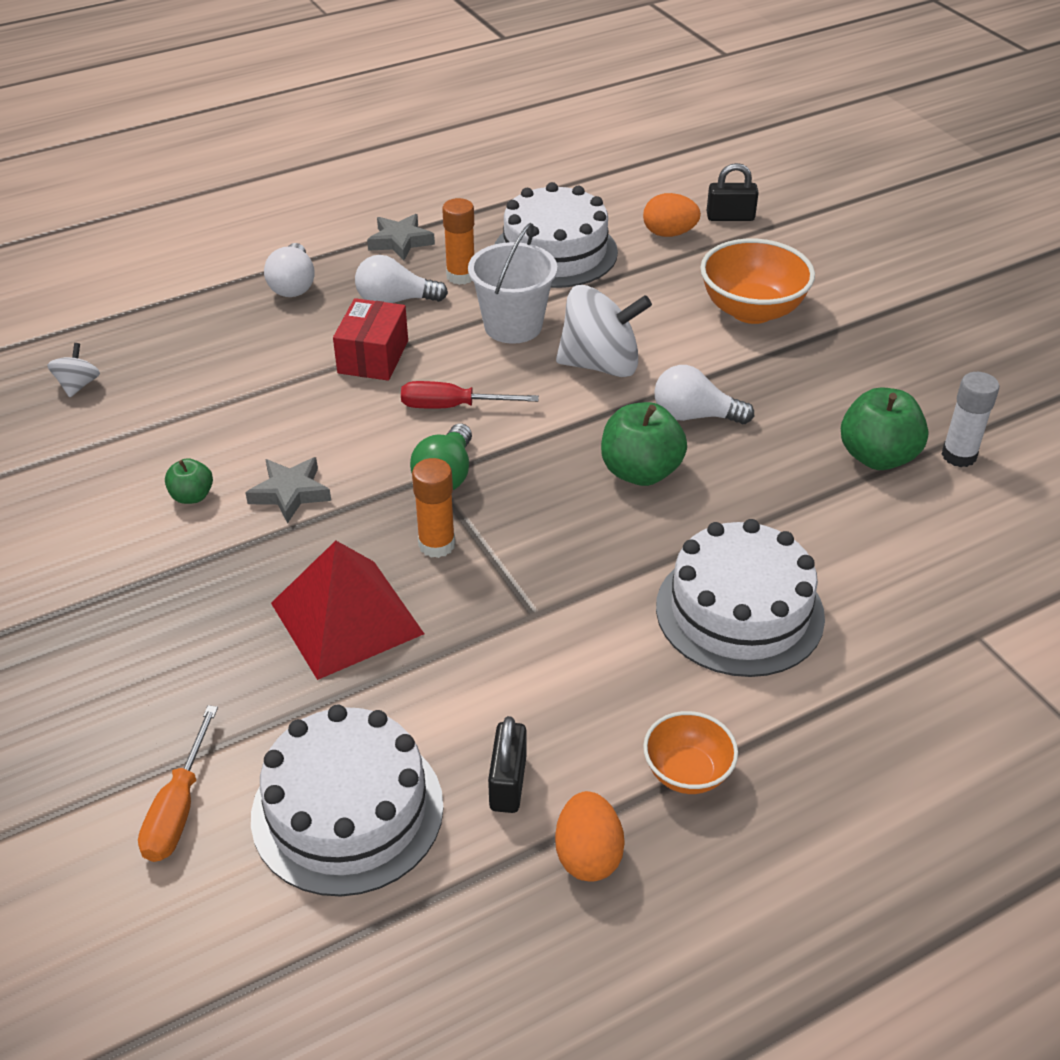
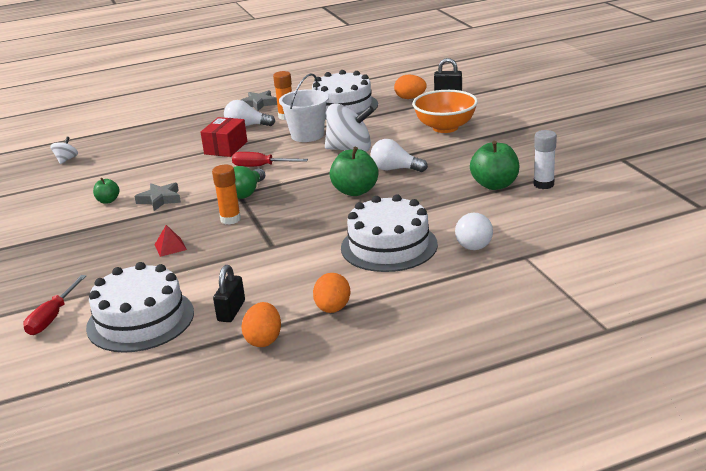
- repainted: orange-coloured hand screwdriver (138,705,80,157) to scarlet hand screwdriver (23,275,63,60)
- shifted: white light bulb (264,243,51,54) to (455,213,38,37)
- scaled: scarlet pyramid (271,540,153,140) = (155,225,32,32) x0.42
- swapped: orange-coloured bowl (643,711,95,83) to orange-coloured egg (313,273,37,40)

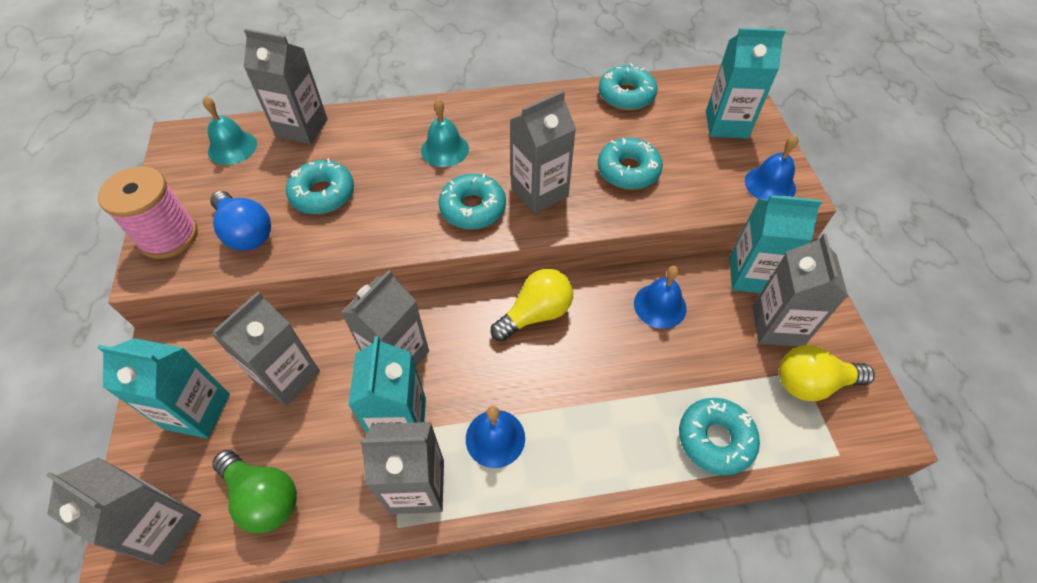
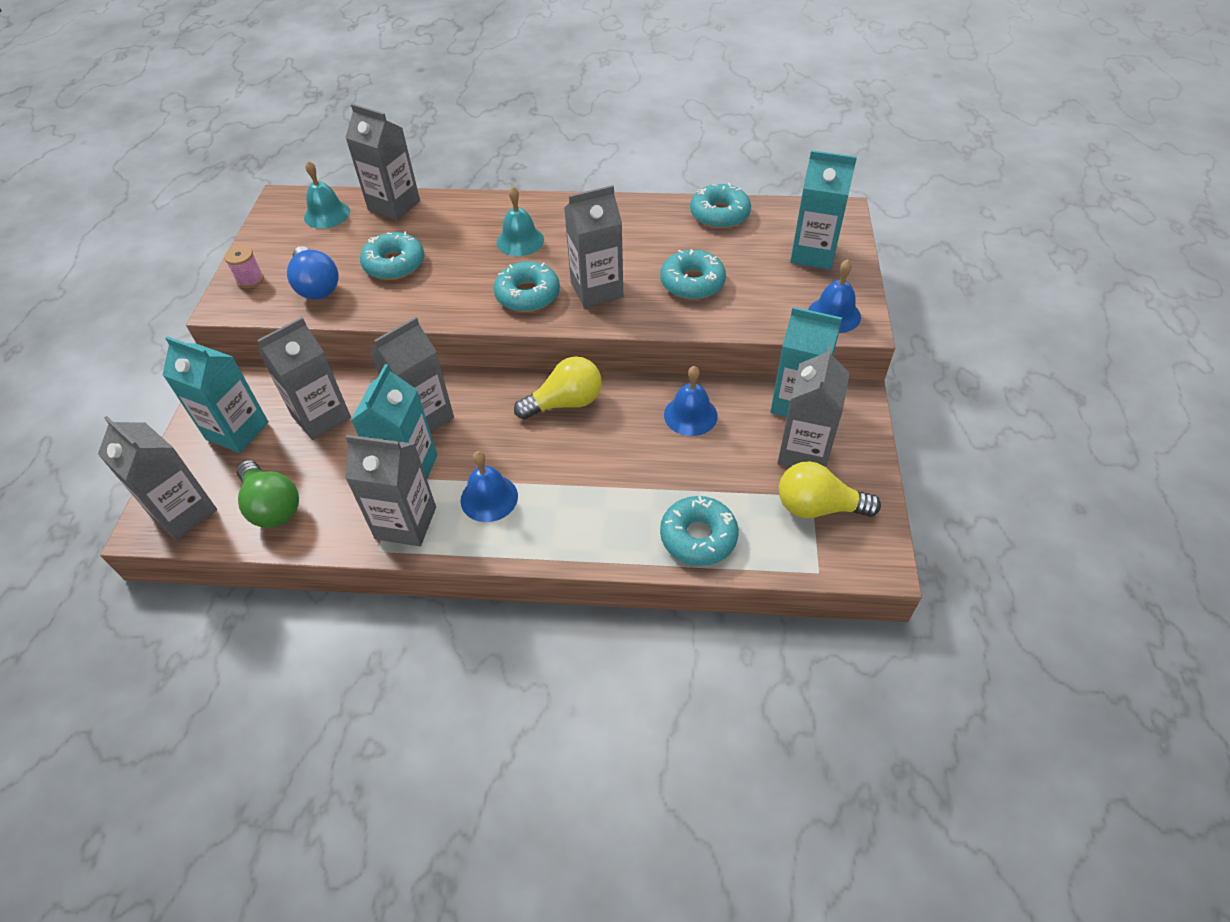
- scaled: pink bobbin (98,166,100,93) = (224,246,40,43) x0.50

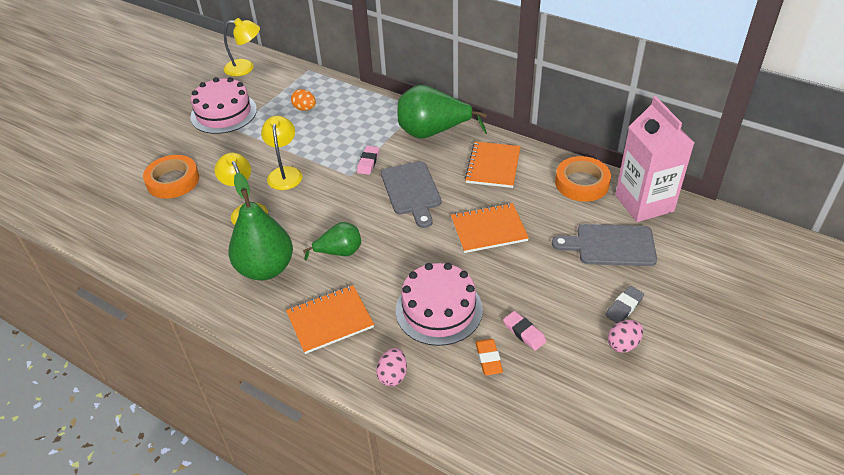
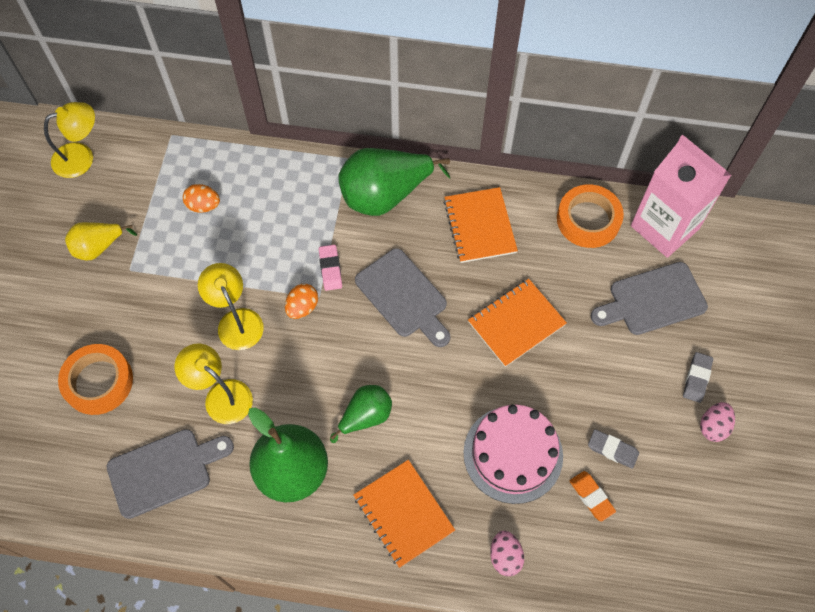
- swapped: pink gateau (190,77,67,57) to yellow toy pear (65,222,72,38)
- rotated: orange-coloured notebook (286,285,88,69) = (353,460,102,108) 75 degrees counterclockwise
- repainted: pink eraser (503,311,44,40) to grey eraser (588,429,51,40)
- new: grey bread board (107,429,127,90)
- new: orange-coloured egg (285,284,33,35)

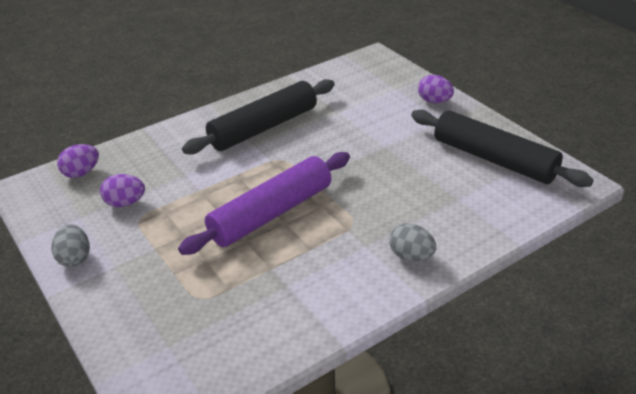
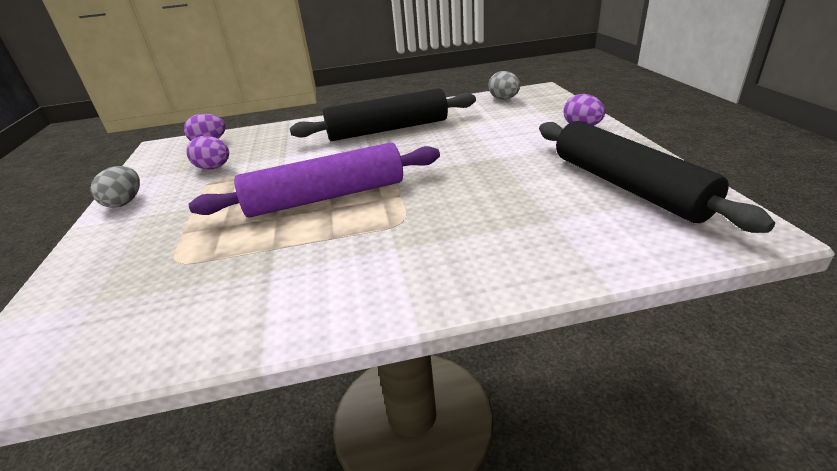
- shifted: grey egg (389,223,47,38) to (488,71,32,29)

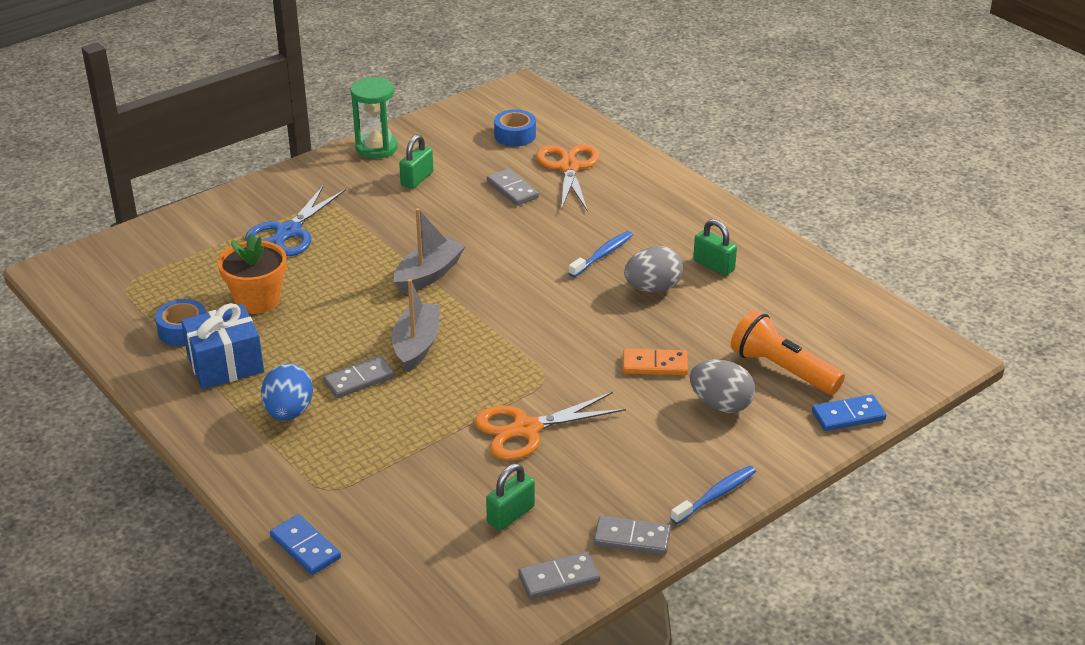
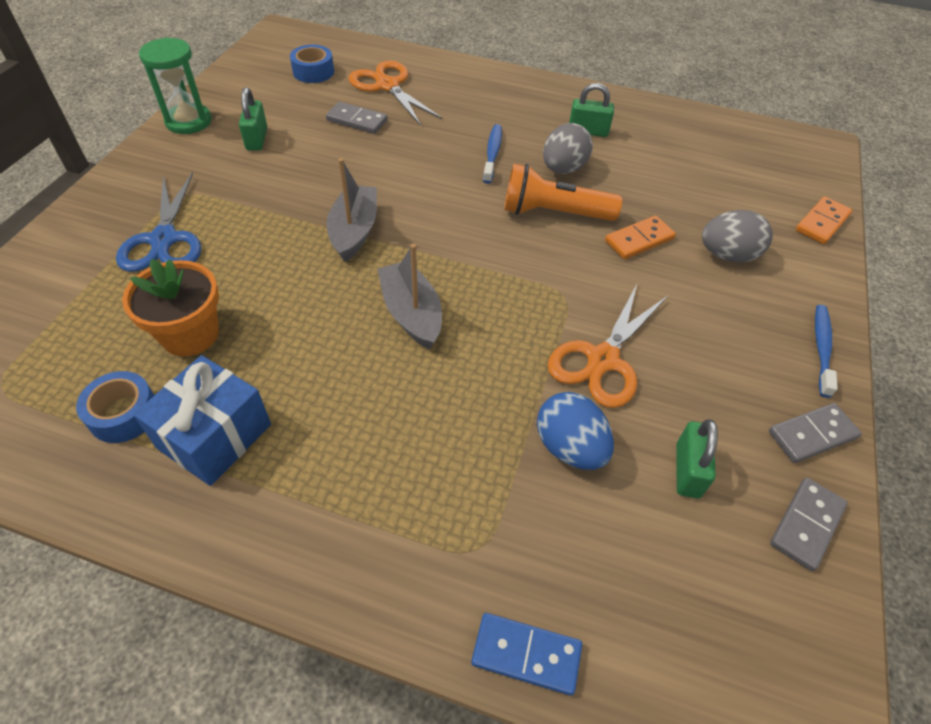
- shifted: royal blue egg (261,363,52,58) to (537,392,77,78)
- gone: grey domino (323,355,72,43)
- shifted: orange-coloured pocket torch (731,310,114,85) to (504,164,118,57)
- repainted: royal blue domino (812,395,74,36) to orange-coloured domino (796,197,56,47)

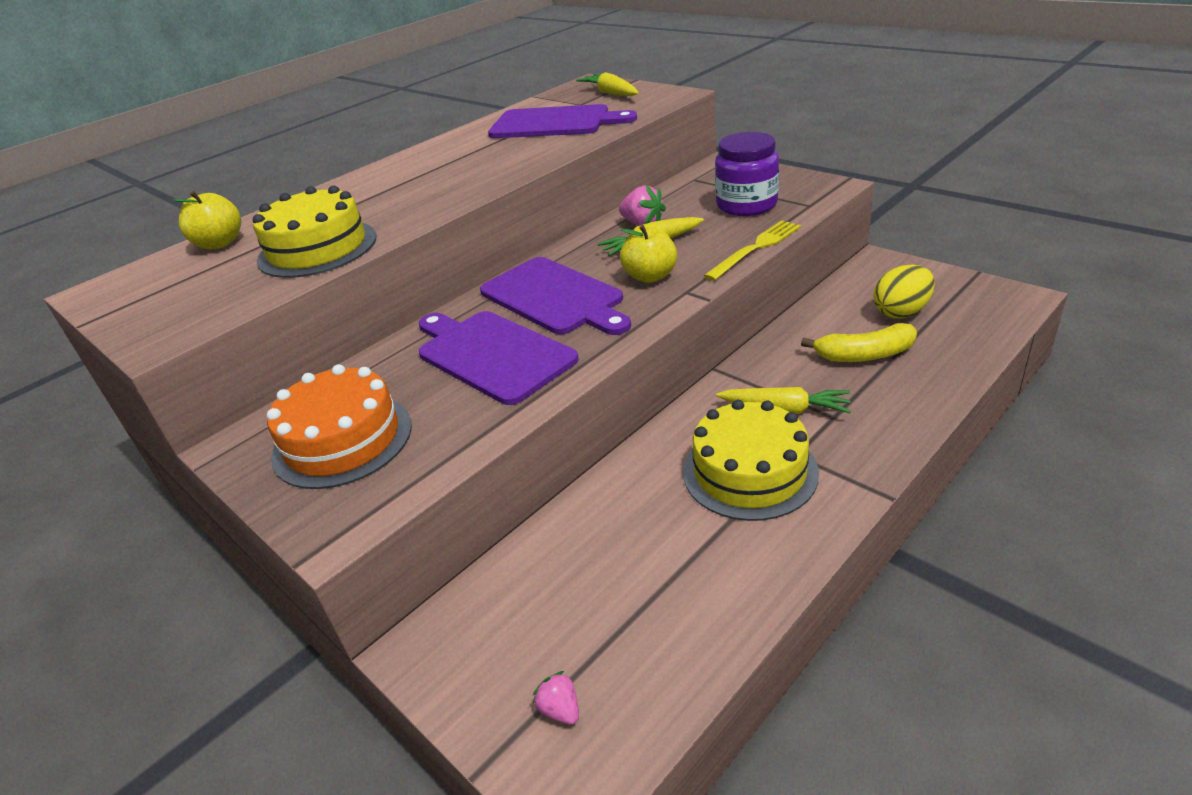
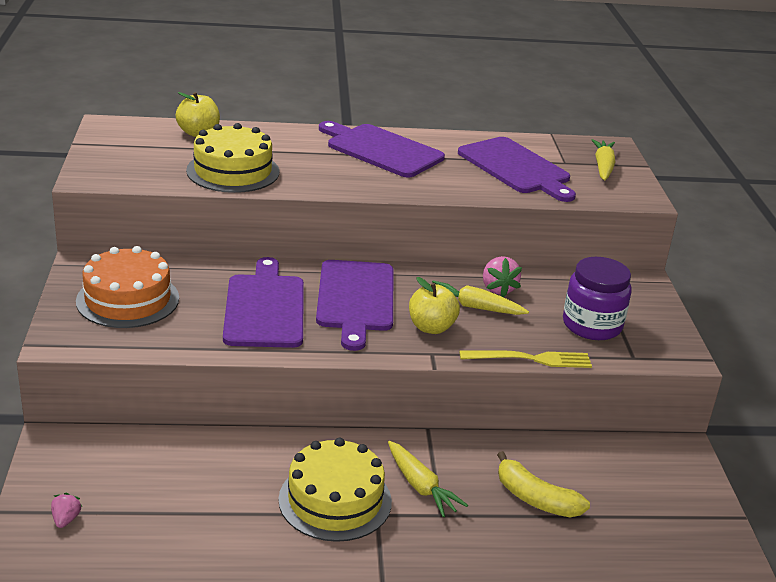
- gone: yellow egg (874,265,61,53)
- new: violet bread board (319,121,126,57)

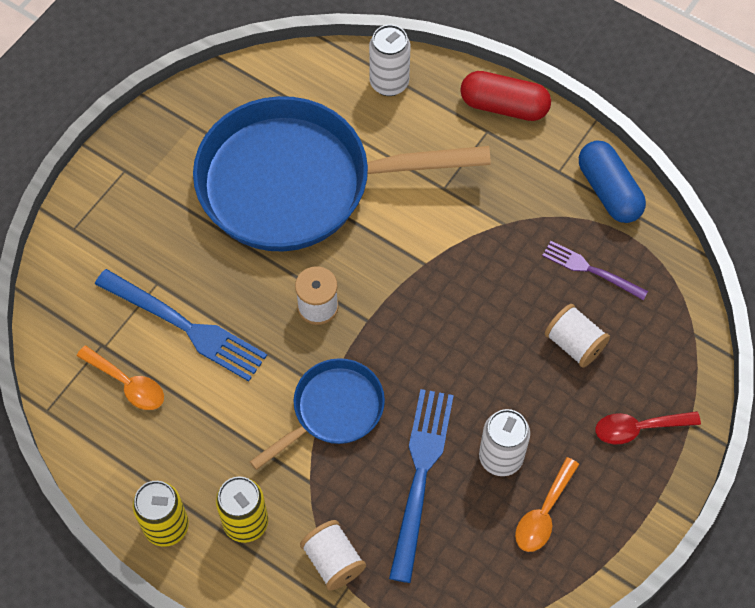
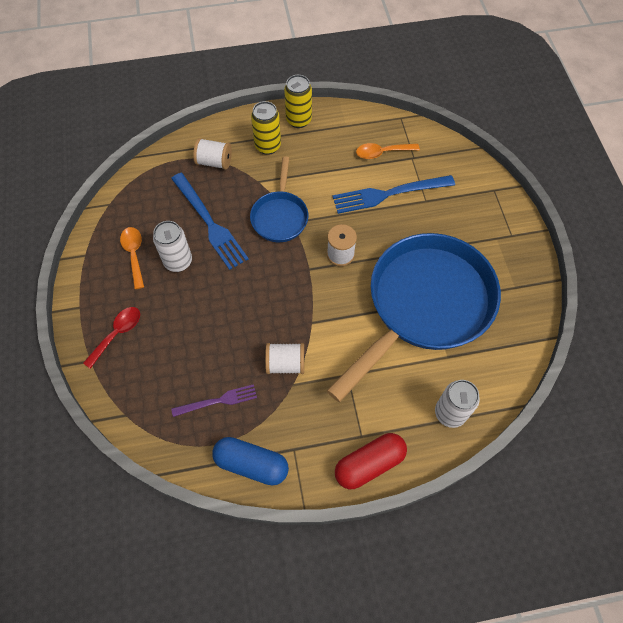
- shifted: white bobbin (545,304,65,64) to (265,343,39,31)

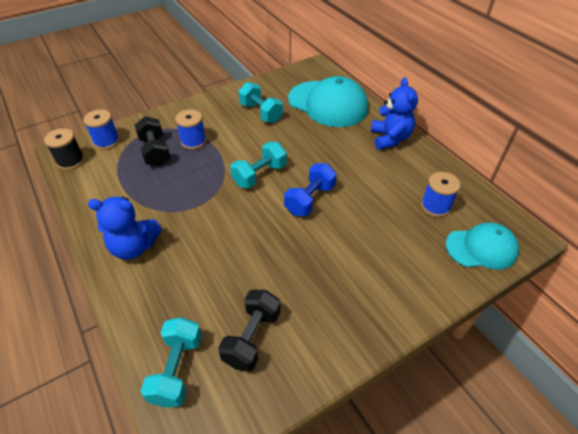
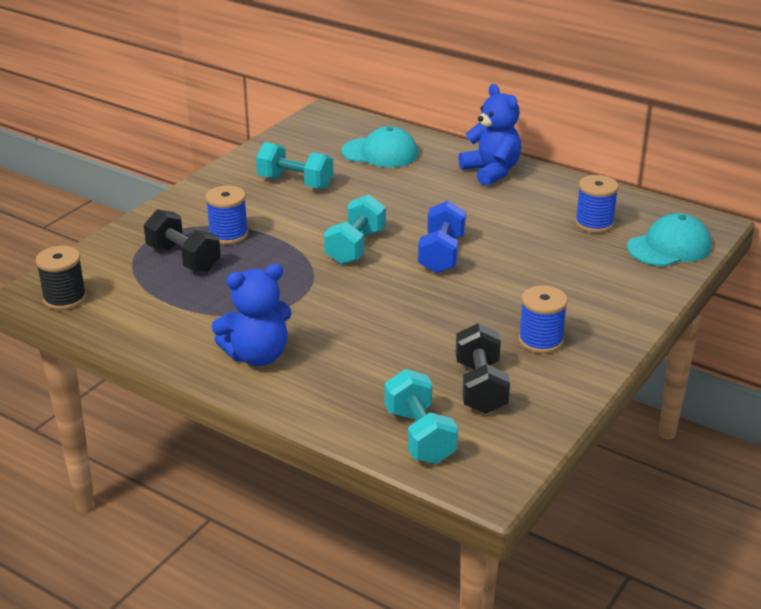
- shifted: royal blue bobbin (83,109,37,41) to (518,286,50,68)
- scaled: aqua cap (288,76,80,51) = (341,126,77,41) x0.61

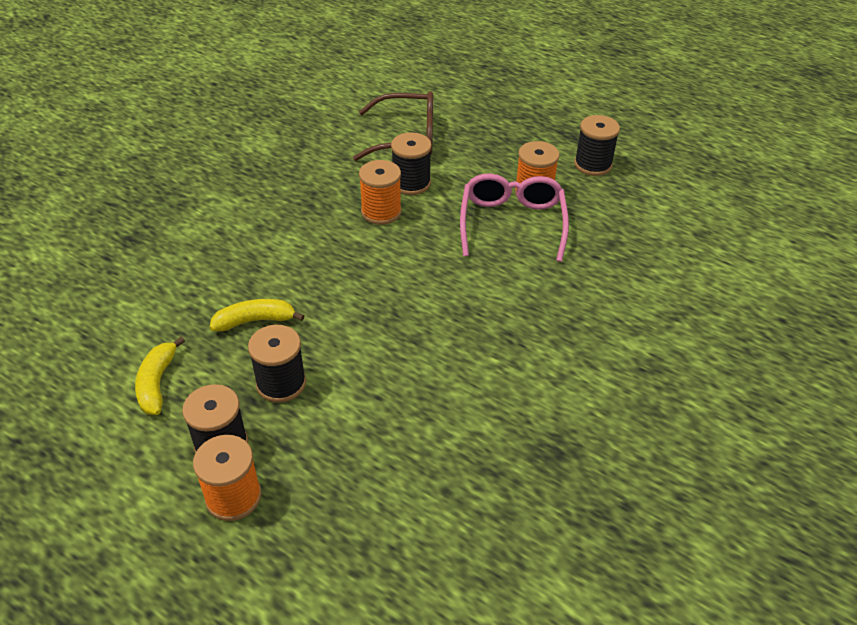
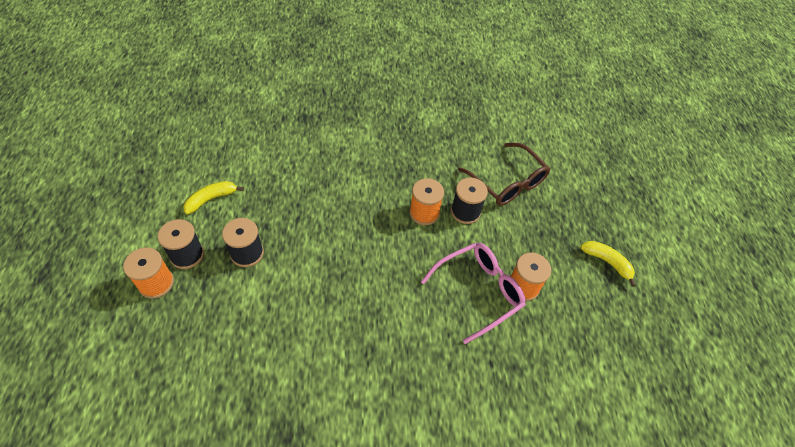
- shifted: yellow banana fruit (210,299,94,33) to (580,241,56,46)
- gone: ebony bobbin (574,115,46,61)

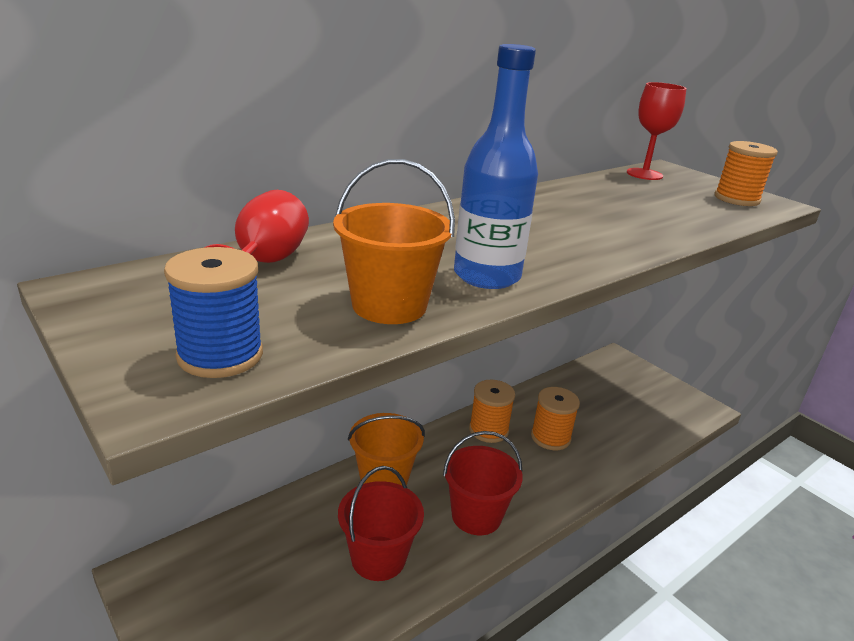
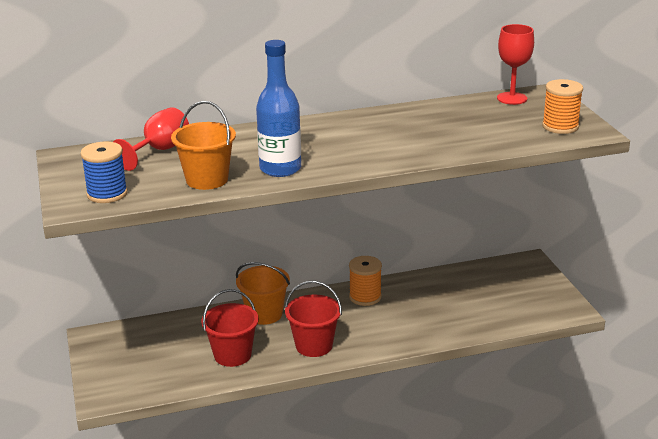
- gone: orange-coloured bobbin (531,387,49,63)

